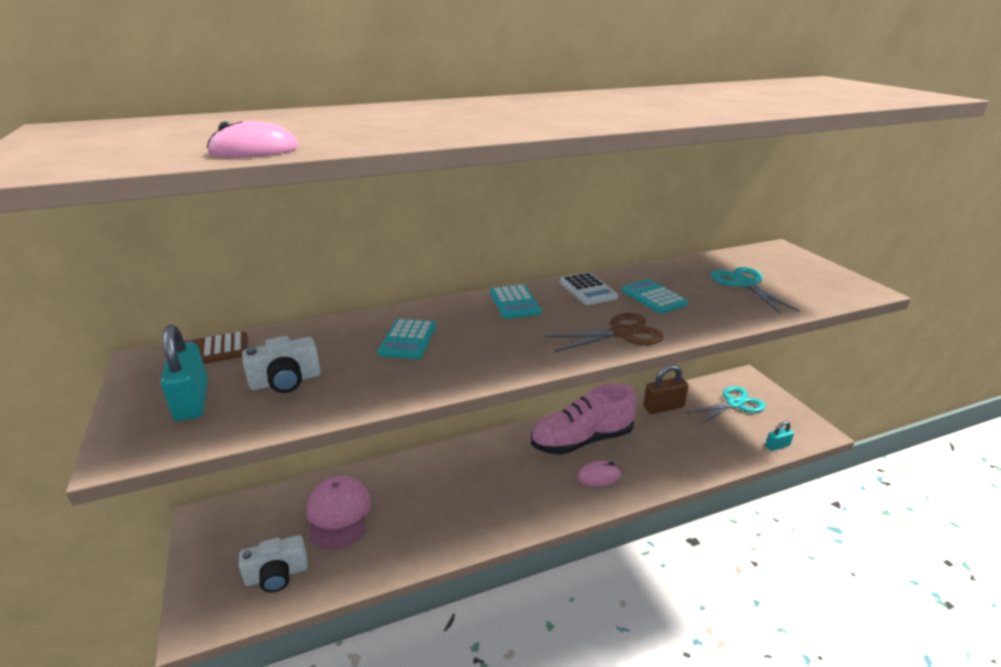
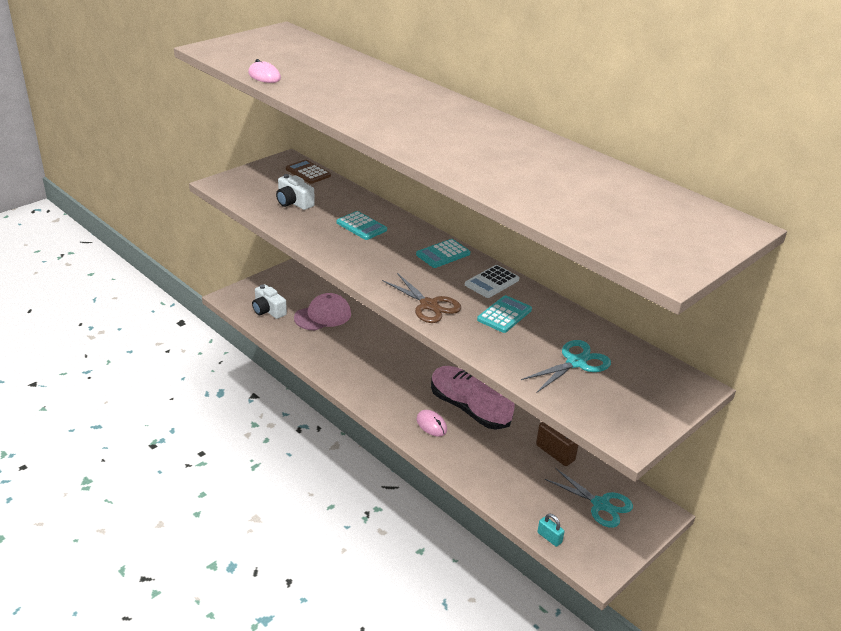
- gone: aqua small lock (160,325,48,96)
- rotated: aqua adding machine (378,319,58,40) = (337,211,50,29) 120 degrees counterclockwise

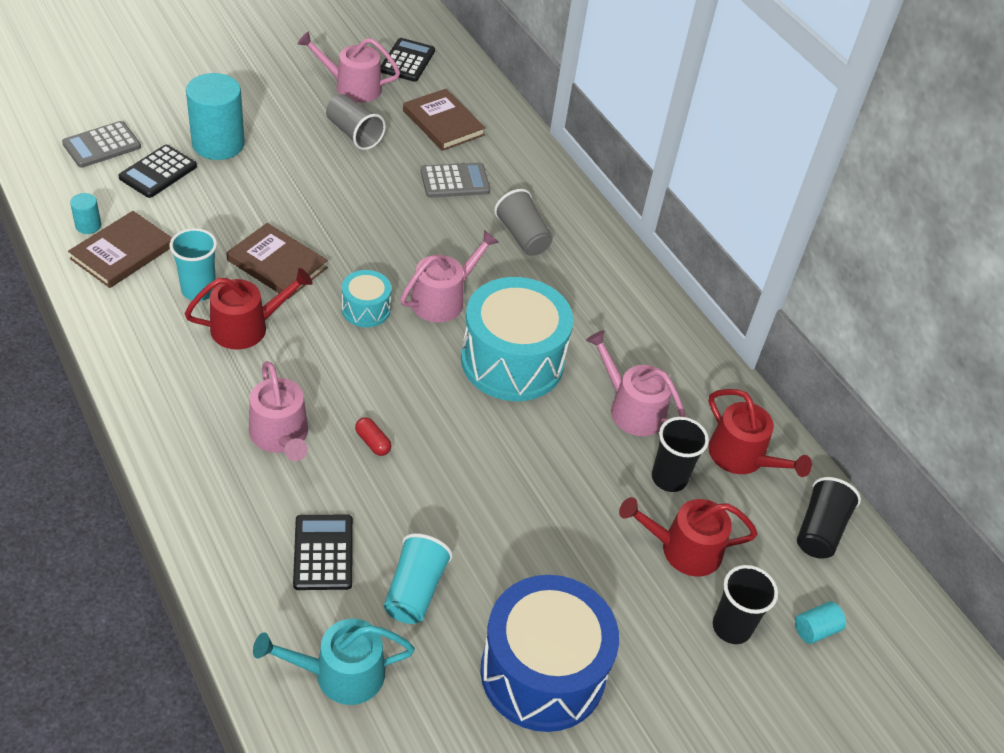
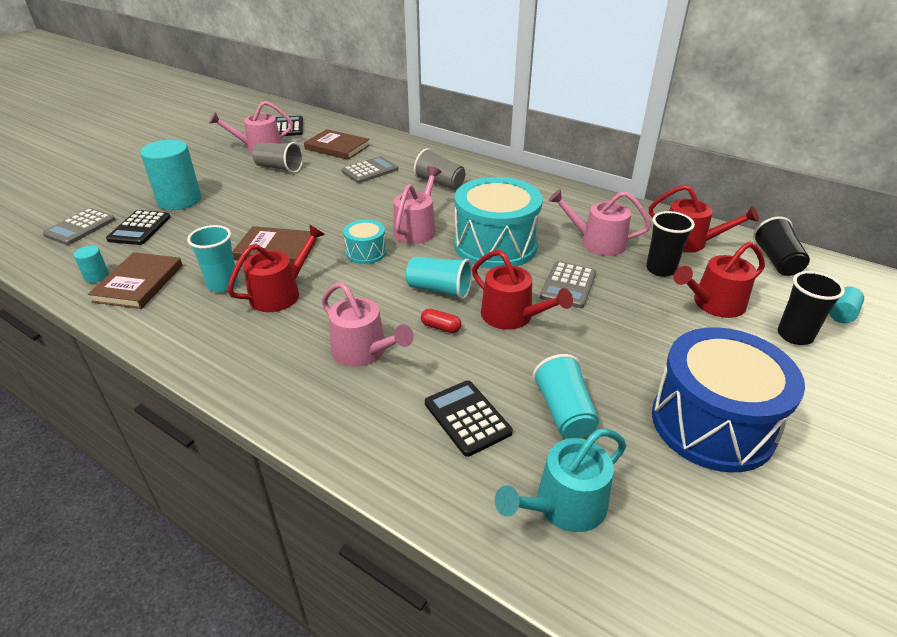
- new: aqua cup (406,256,67,44)
- new: scarlet sprinkling can (472,250,101,80)
- new: grey adding machine (540,261,56,47)

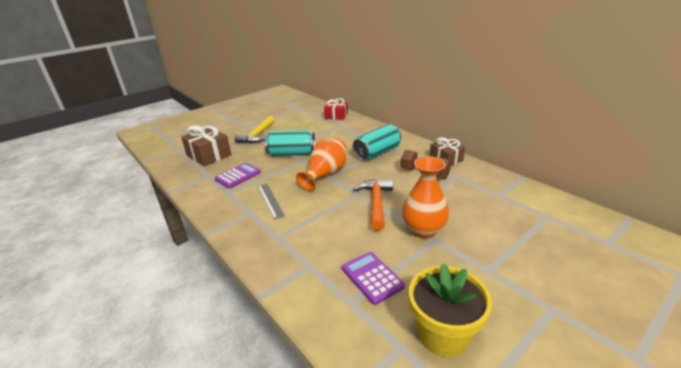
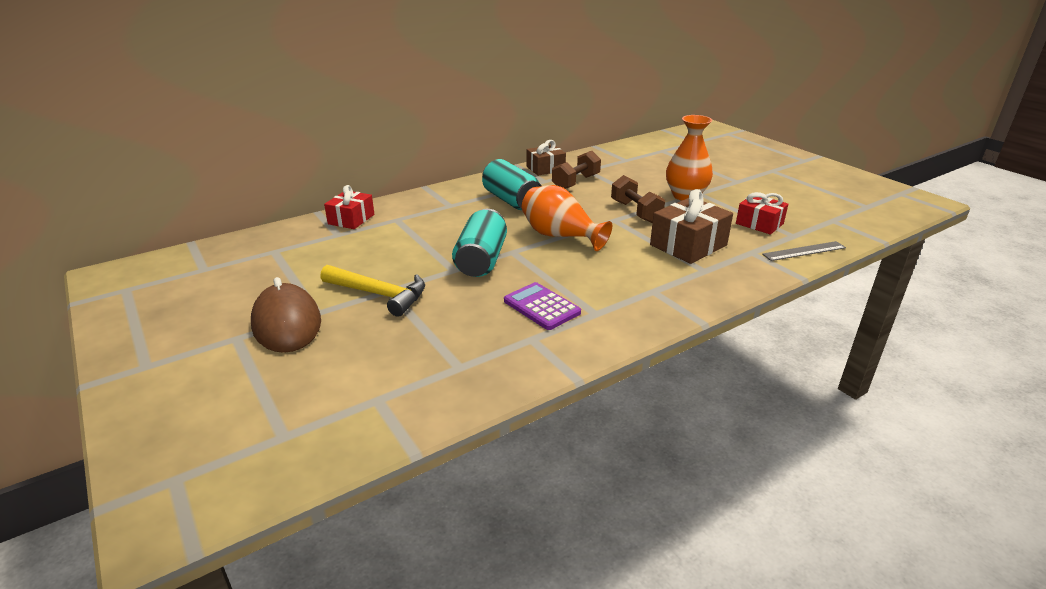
- shifted: brown present (181,125,50,41) to (650,189,83,75)
- shifted: grey ruler (258,184,27,35) to (762,241,84,20)
- swapped: violet adding machine (342,252,63,53) to scarlet present (736,192,52,43)
- swapped: orange-coloured claw hammer (354,179,39,52) to brown free weight (611,175,54,48)
- gone: yellow flower pot (409,263,83,94)
- new: brown PC mouse (251,277,70,76)

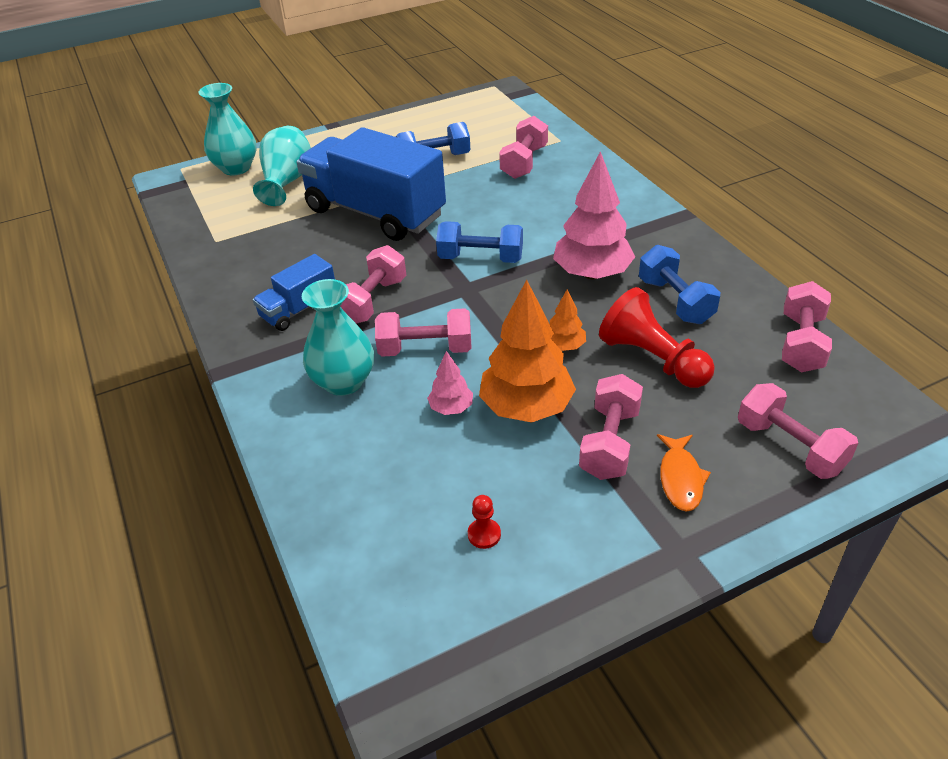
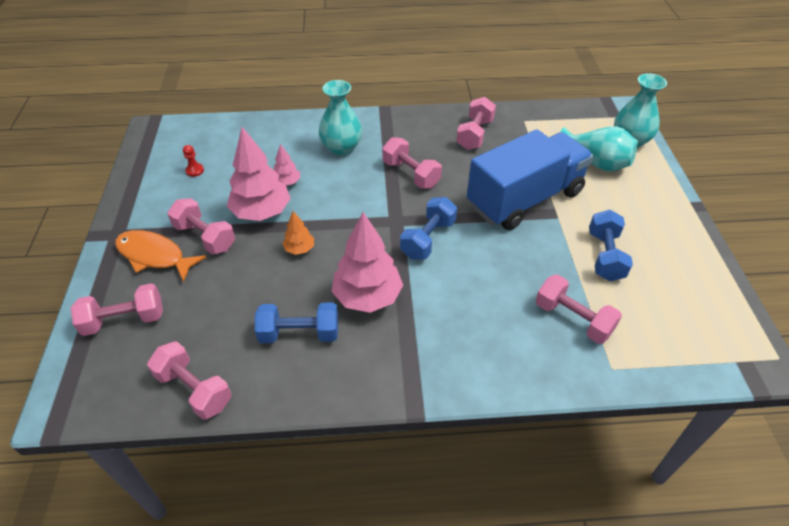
- gone: royal blue truck (253,254,82,77)
- shifted: pink free weight (375,308,96,49) to (456,97,40,53)
- repainted: orange-coloured fir tree (479,280,97,142) to pink fir tree (227,127,64,94)
- gone: scarlet pawn (599,287,116,101)
- scaled: orange-coloured fish (657,434,54,78) = (115,230,91,52) x1.52

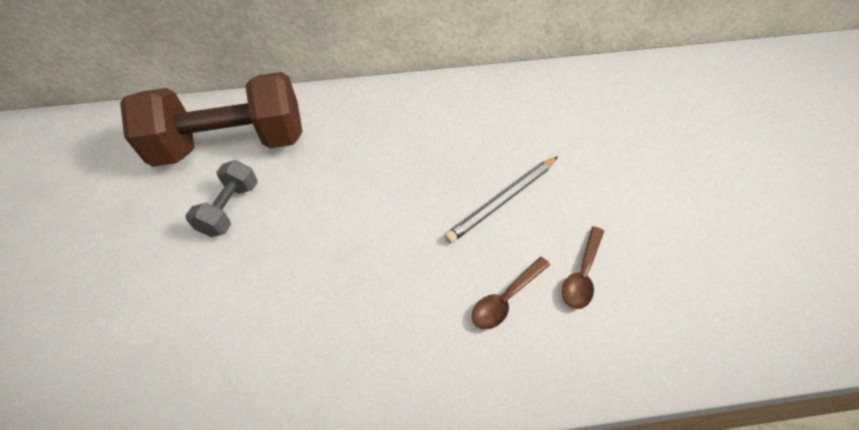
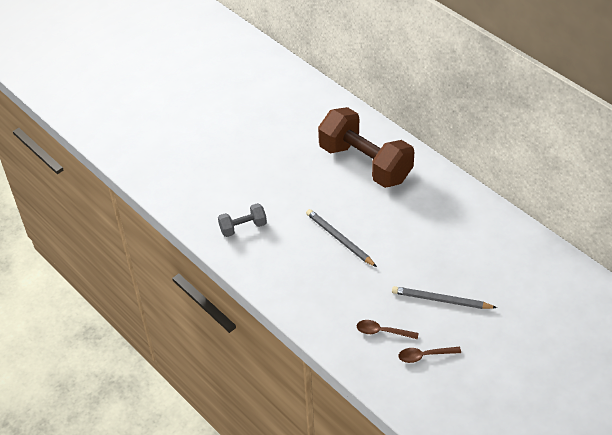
- shifted: grey free weight (185,160,73,77) to (218,203,49,34)
- new: grey pencil (306,209,71,58)

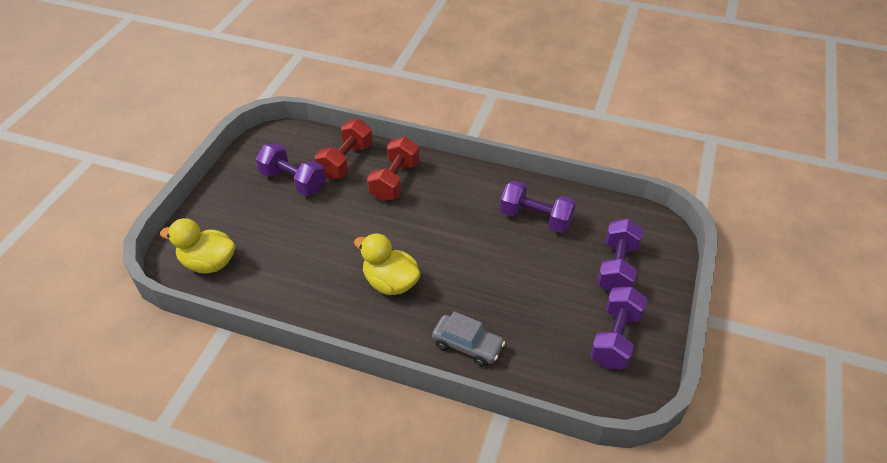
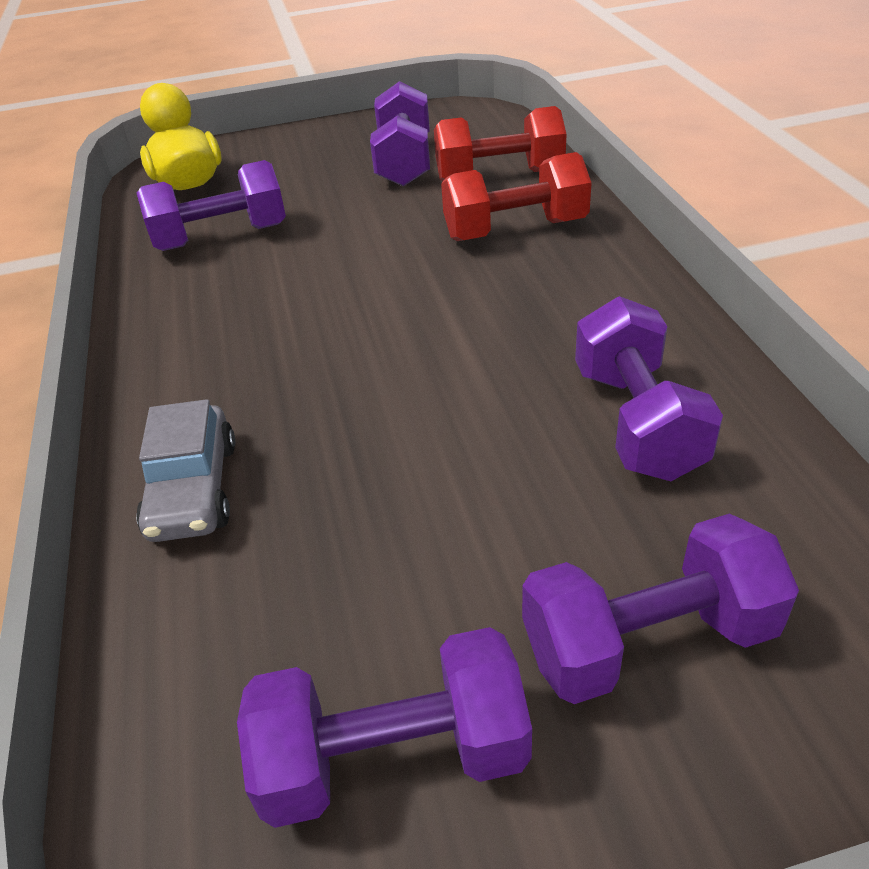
- gone: yellow duck (354,233,66,62)
- new: violet free weight (137,160,149,91)

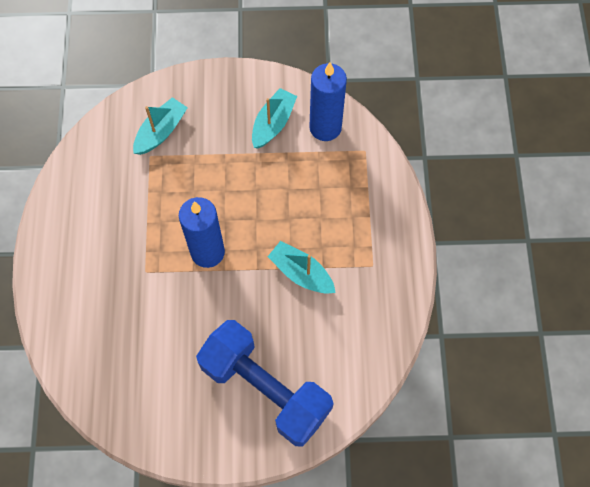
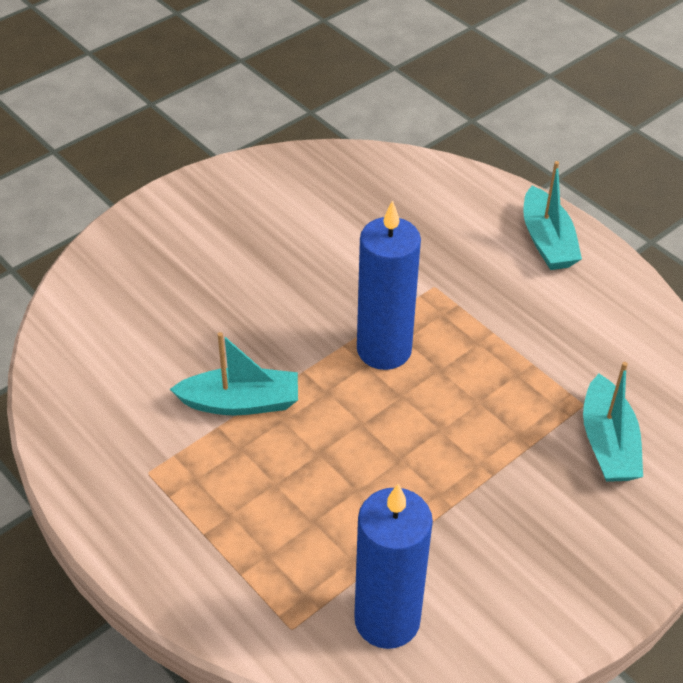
- gone: royal blue free weight (196,320,138,127)
- shifted: aqua boat (252,88,45,61) to (523,161,59,109)

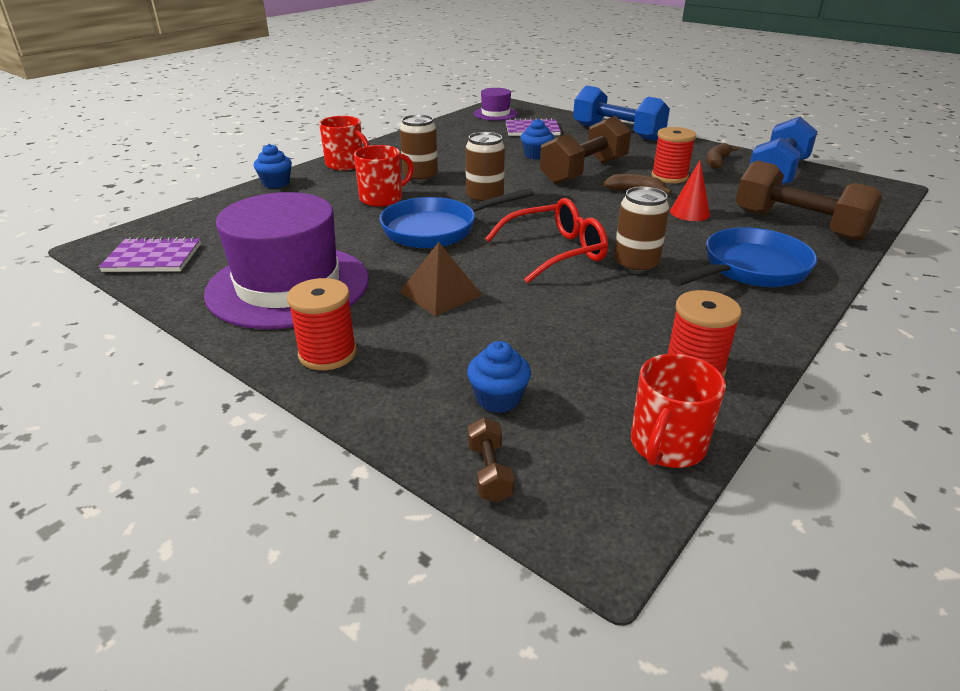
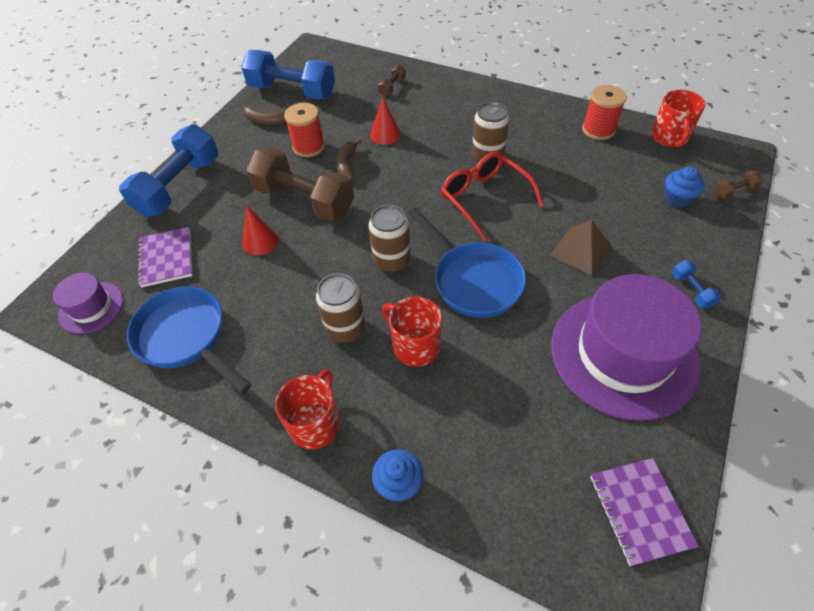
- swapped: scarlet bobbin (287,278,70,92) to royal blue free weight (672,260,50,49)
- swapped: royal blue cupcake (521,119,33,41) to scarlet cone (243,206,35,49)
- rotated: scarlet tea mug (631,354,95,114) = (651,90,55,57) 75 degrees clockwise
- shifted: royal blue skillet (669,227,148,60) to (127,286,124,108)
- scaled: brown free weight (736,160,146,81) = (378,65,28,31) x0.42

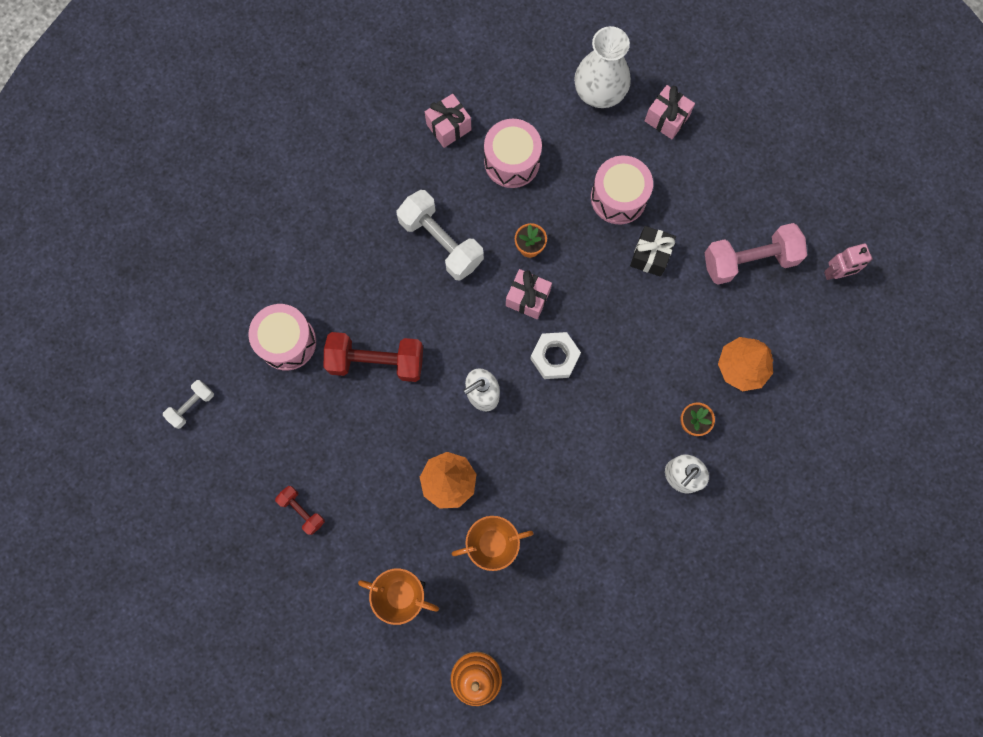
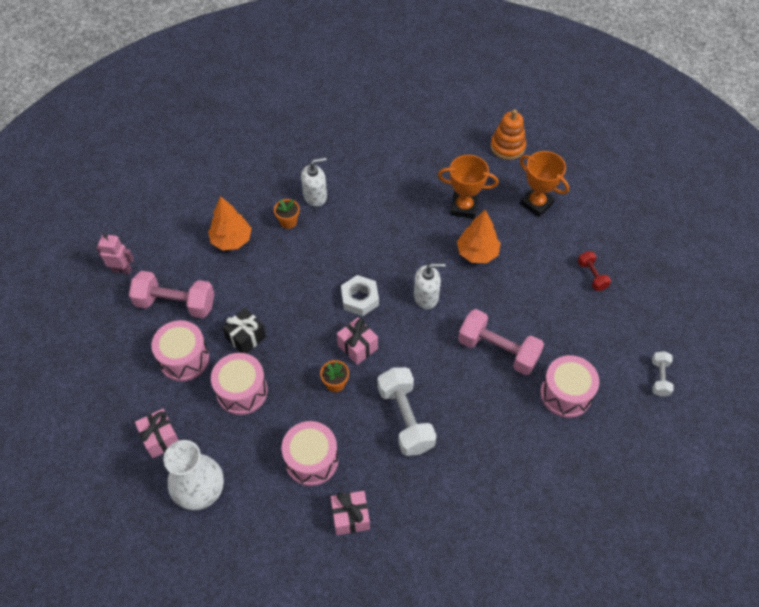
- rotated: white free weight (163,380,51,49) = (652,351,22,46) 60 degrees counterclockwise
- repainted: scarlet free weight (324,332,99,50) to pink free weight (458,309,86,66)
- new: pink drum (151,320,58,61)

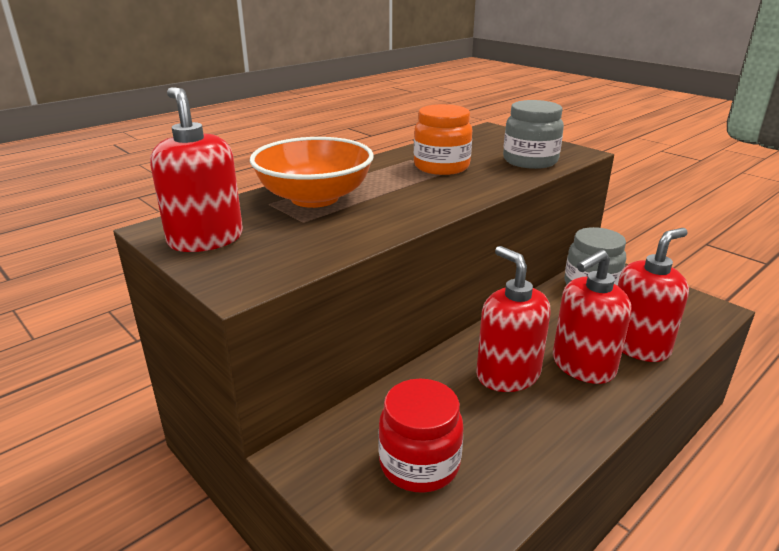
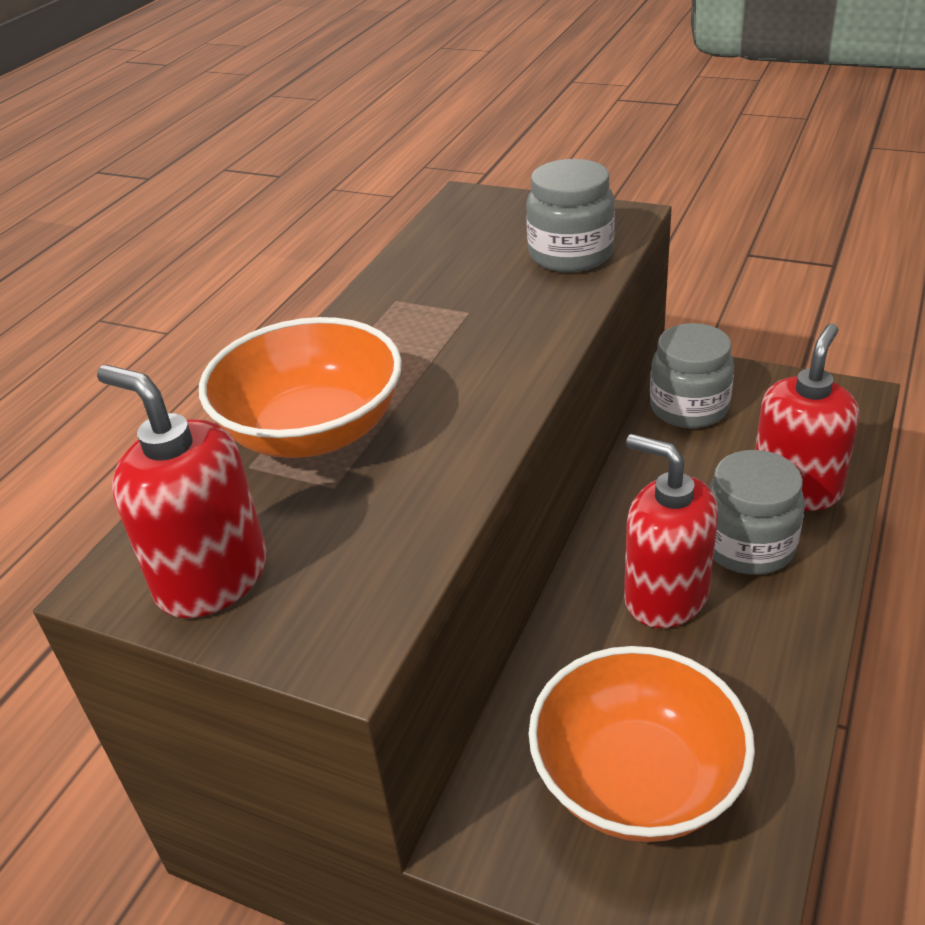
- swapped: scarlet jam jar (378,379,86,114) to orange-coloured bowl (529,646,226,196)
- gone: orange-coloured jam jar (414,104,58,71)
- swapped: scarlet pump bottle (553,250,78,134) to grey jam jar (709,450,96,125)

